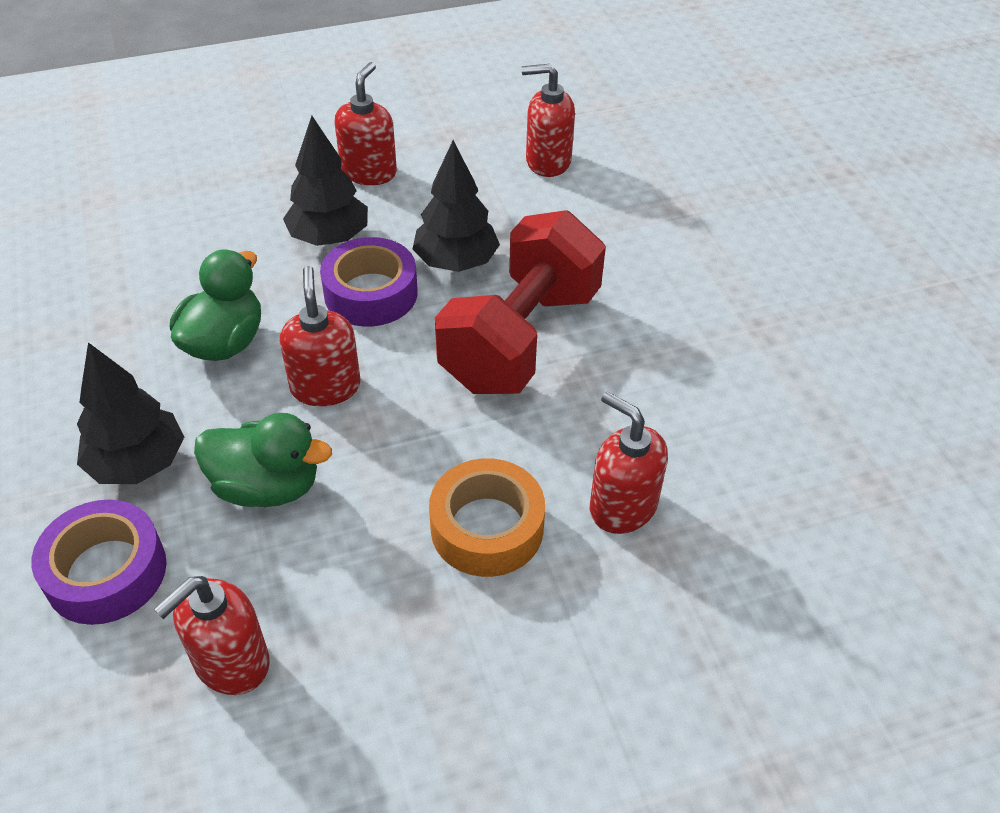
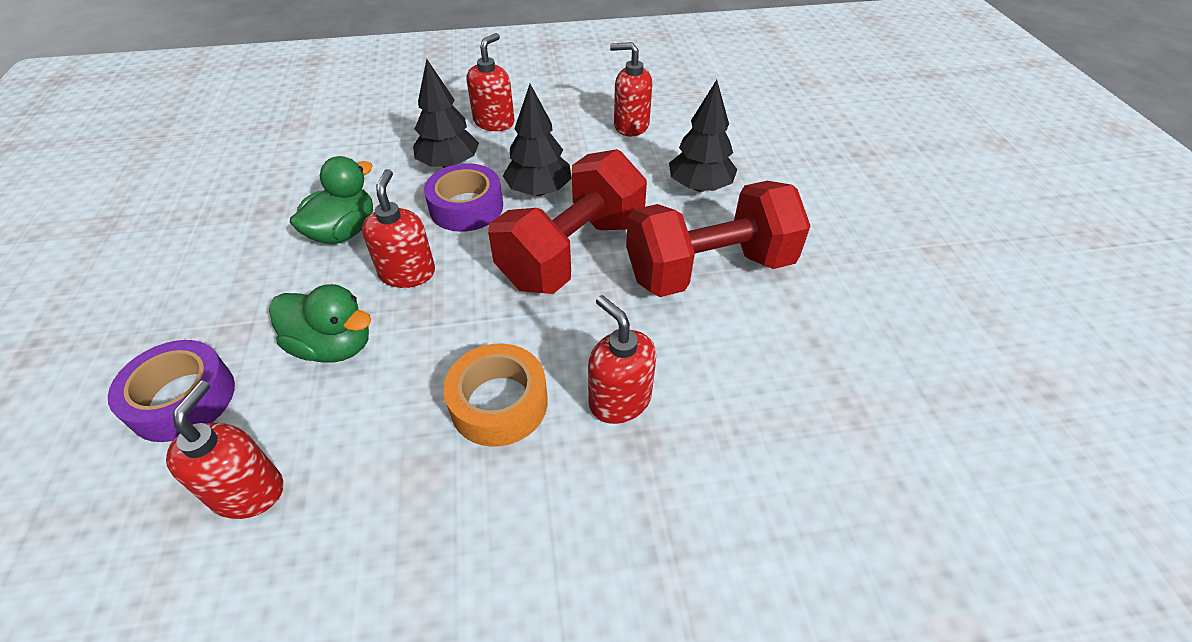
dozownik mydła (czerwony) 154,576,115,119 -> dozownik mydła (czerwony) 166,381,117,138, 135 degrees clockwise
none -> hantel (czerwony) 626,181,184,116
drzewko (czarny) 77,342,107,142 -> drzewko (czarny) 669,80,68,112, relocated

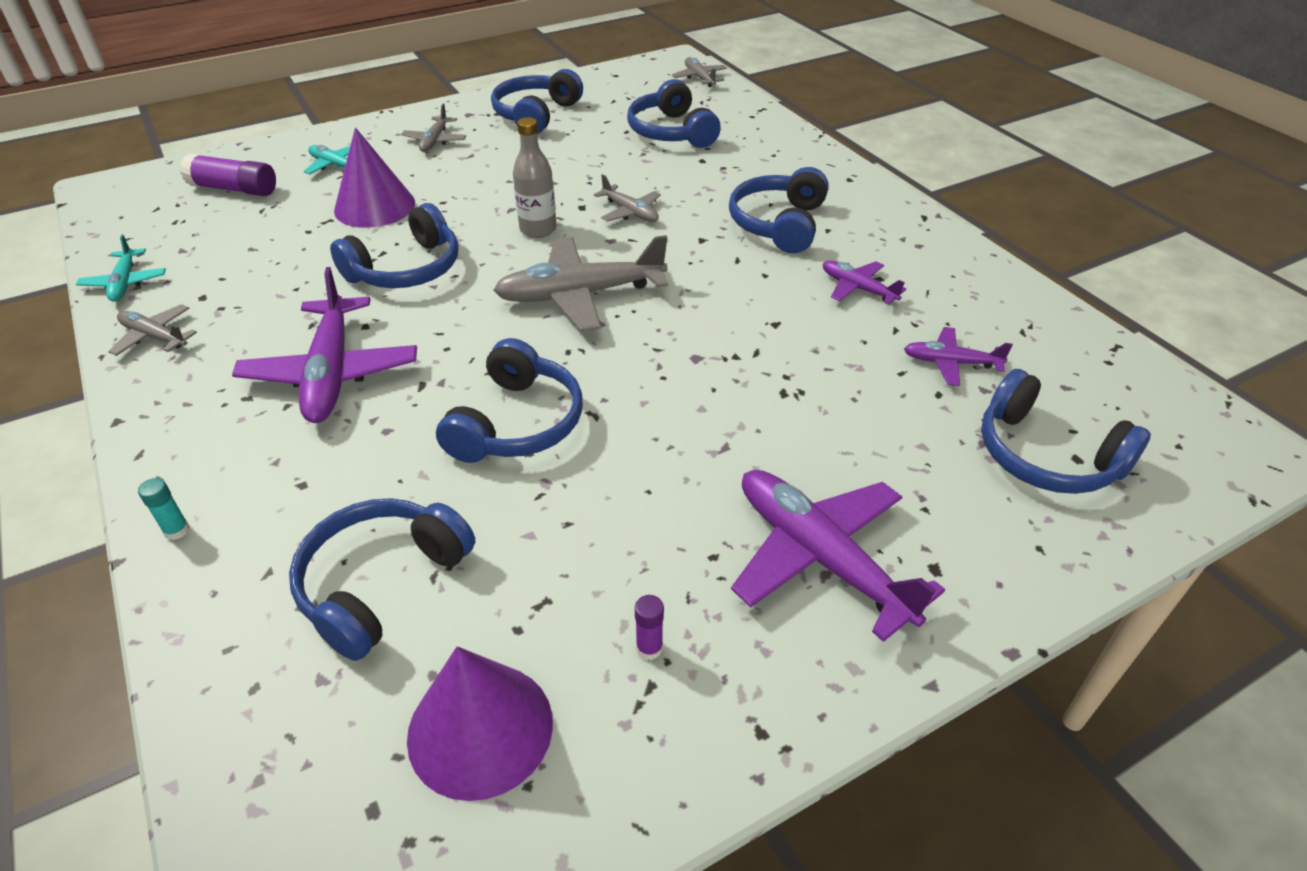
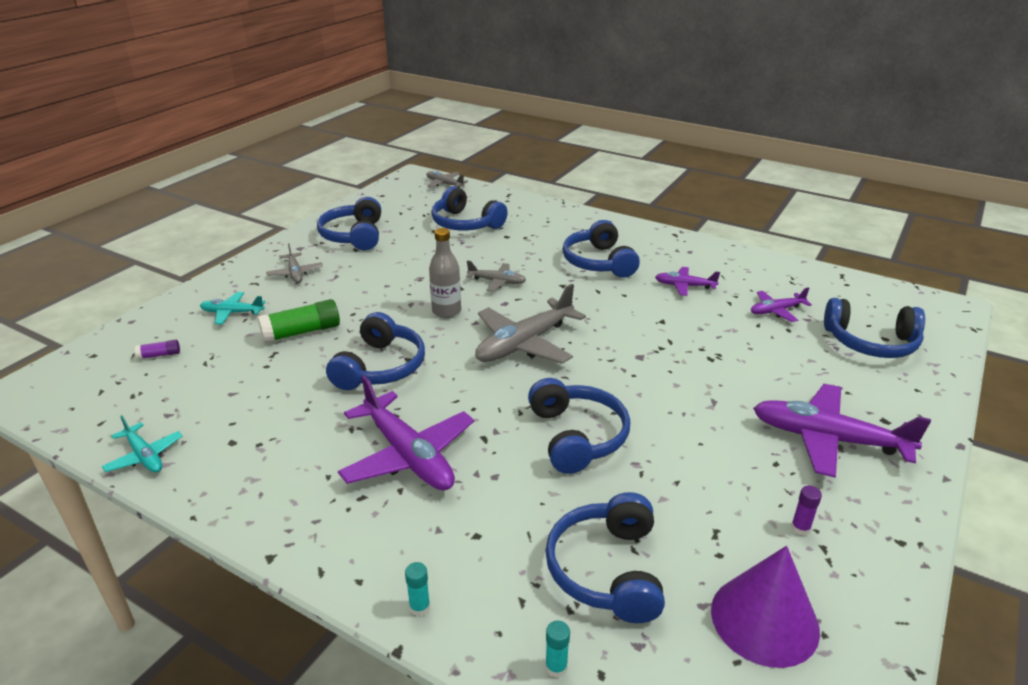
klej w sztyfcie (fioletowy) 180,154,96,42 -> klej w sztyfcie (fioletowy) 135,340,45,19, x0.50
stożek (fioletowy) 334,127,81,101 -> klej w sztyfcie (zielony) 258,299,82,44
none -> klej w sztyfcie (turkusowy) 545,621,25,56
samolot (szary) 108,304,89,52 -> none

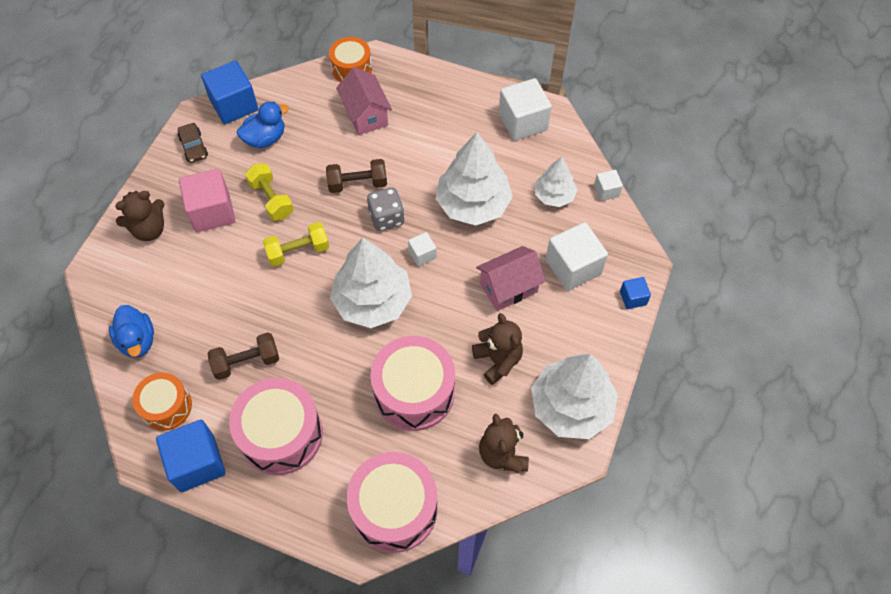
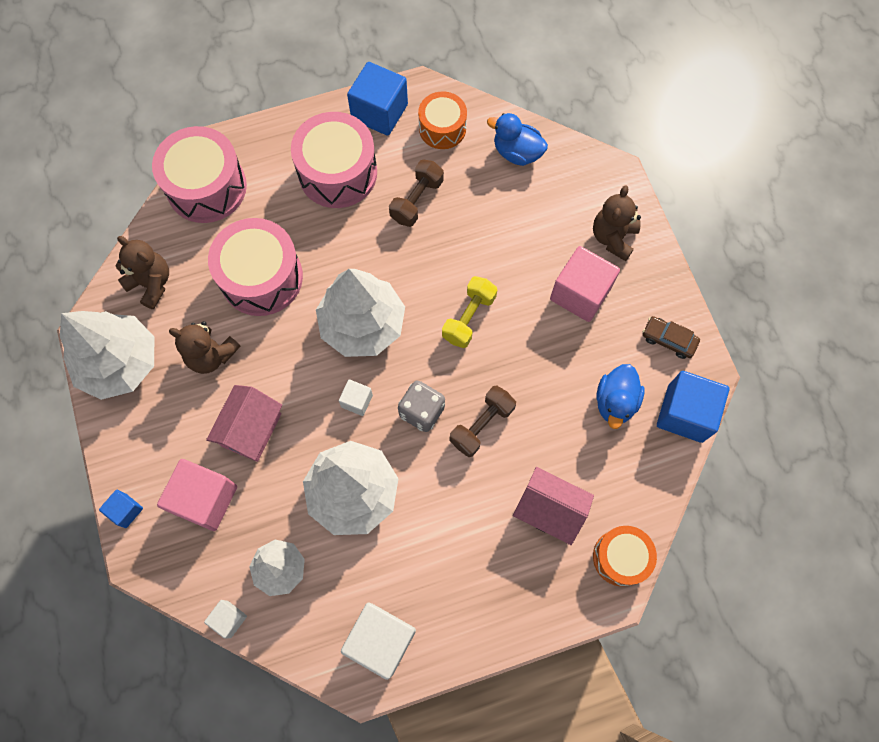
sześcian (biały) 546,222,62,69 -> sześcian (różowy) 157,459,80,72
hantel (żółty) 245,163,49,58 -> none

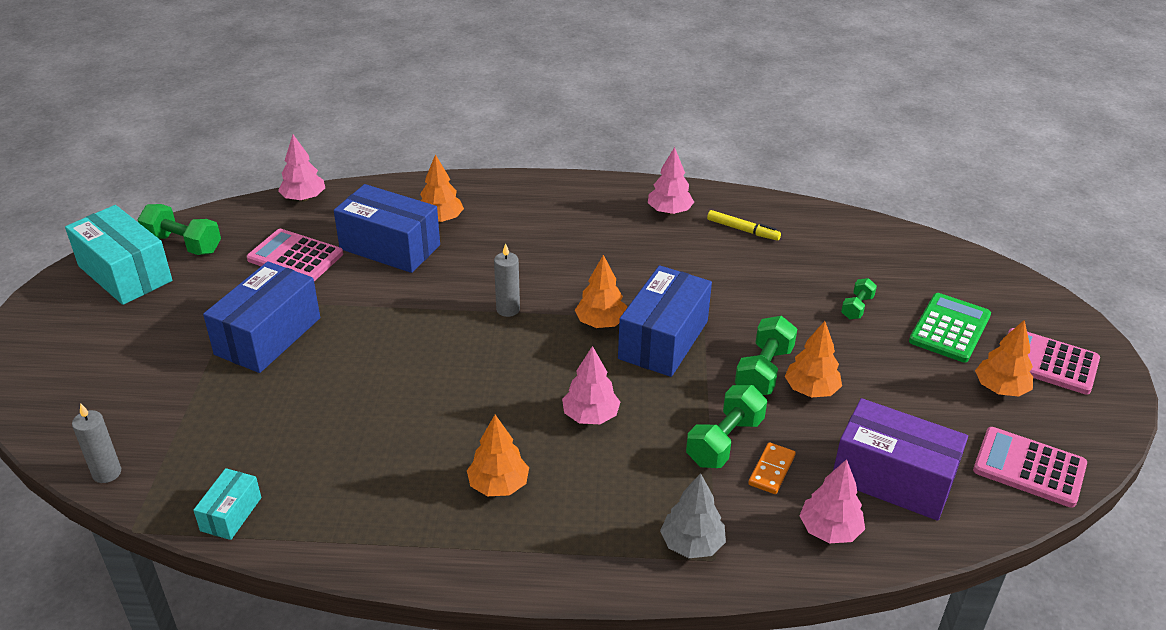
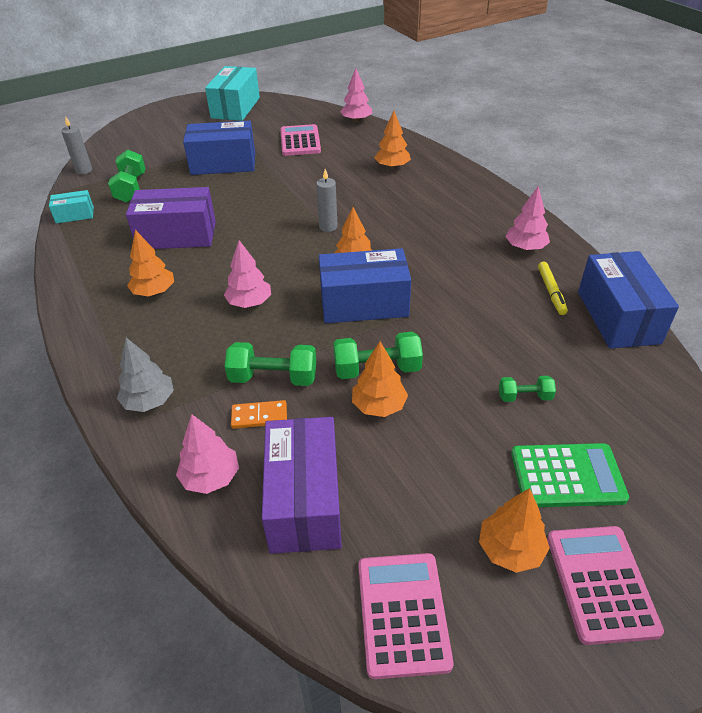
hantel (zielony) 137,204,84,51 -> hantel (zielony) 108,149,37,54, relocated
none -> pudełko (fioletowy) 126,187,90,62
pudełko (niebieski) 334,184,106,89 -> pudełko (niebieski) 578,251,101,98, relocated

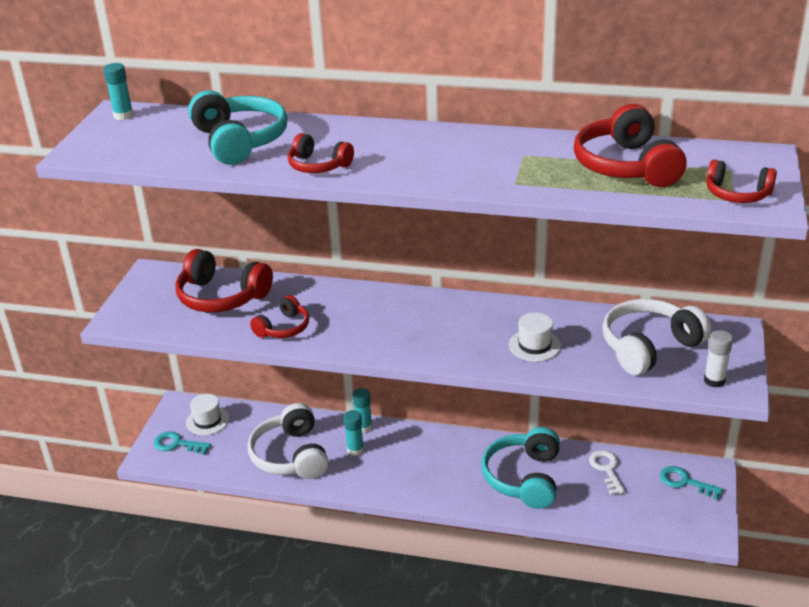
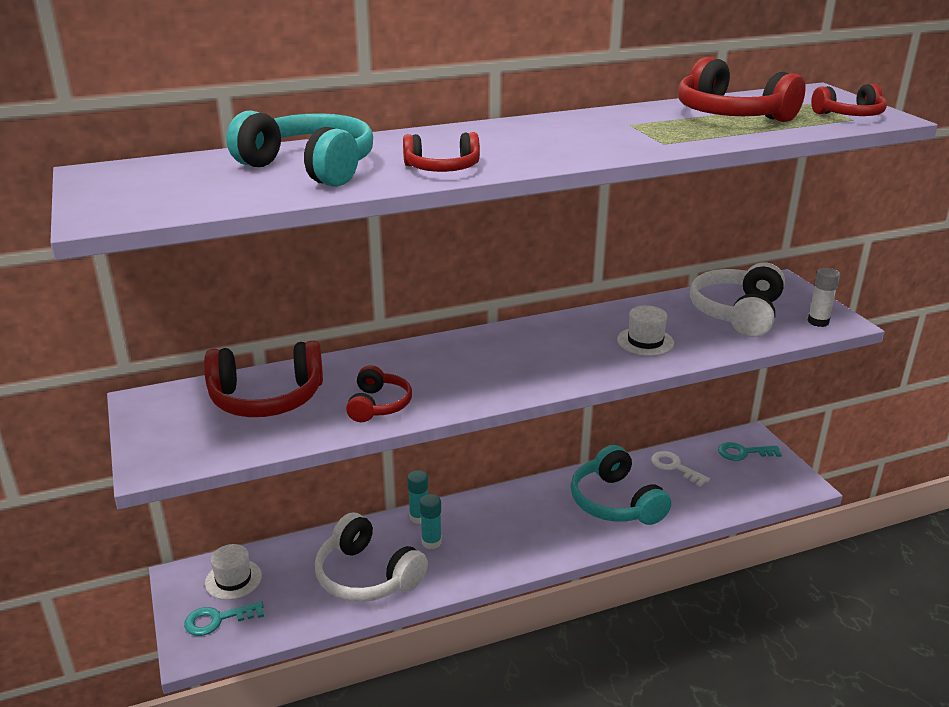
klej w sztyfcie (turkusowy) 103,63,30,57 -> none

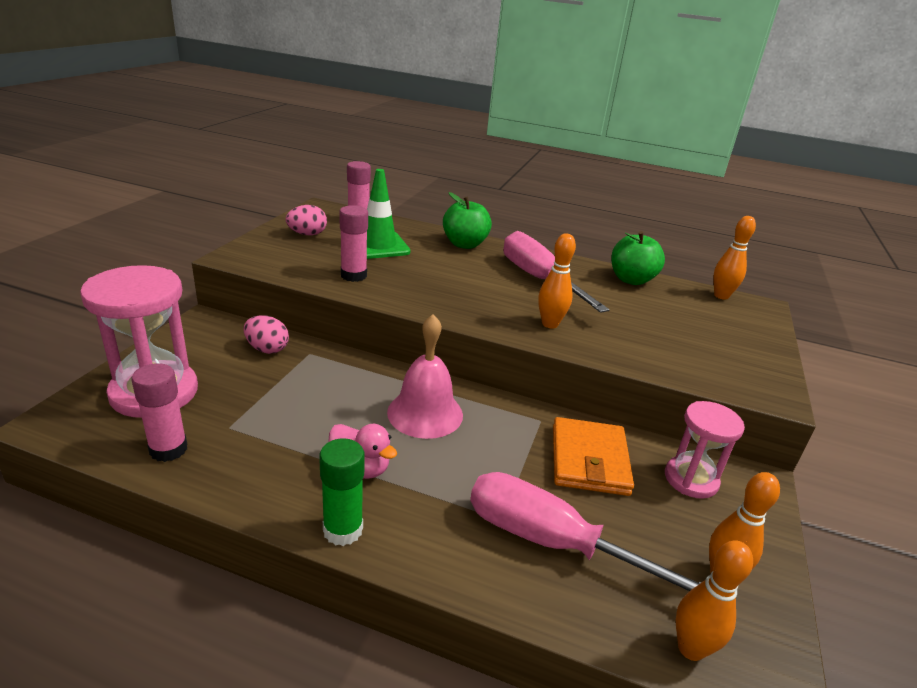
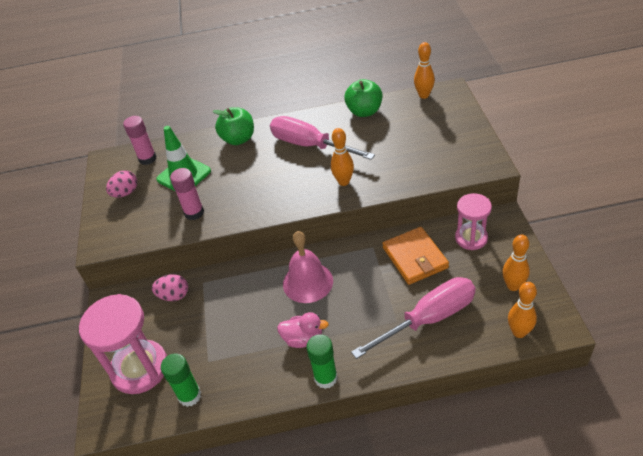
klej w sztyfcie (różowy) 132,363,55,99 -> klej w sztyfcie (zielony) 161,353,40,54
śrubokręt (różowy) 470,472,231,119 -> śrubokręt (różowy) 351,277,125,82, 150 degrees clockwise

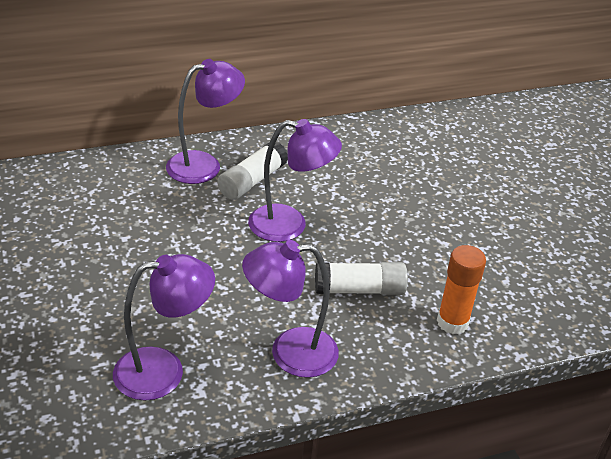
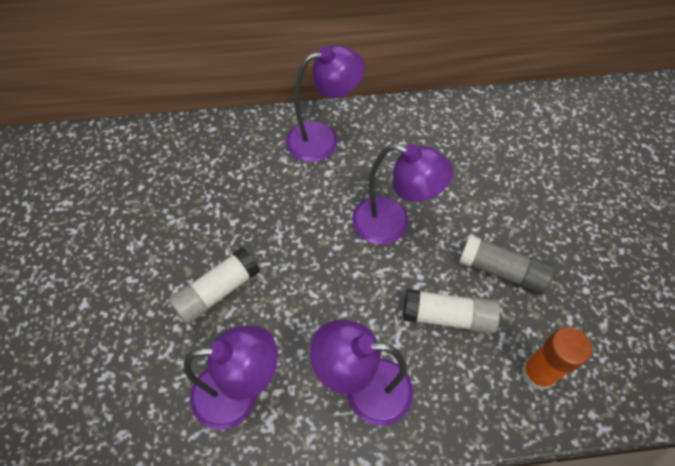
klej w sztyfcie (biały) 217,141,71,59 -> klej w sztyfcie (biały) 168,247,92,78, relocated
none -> klej w sztyfcie (szary) 459,235,96,59

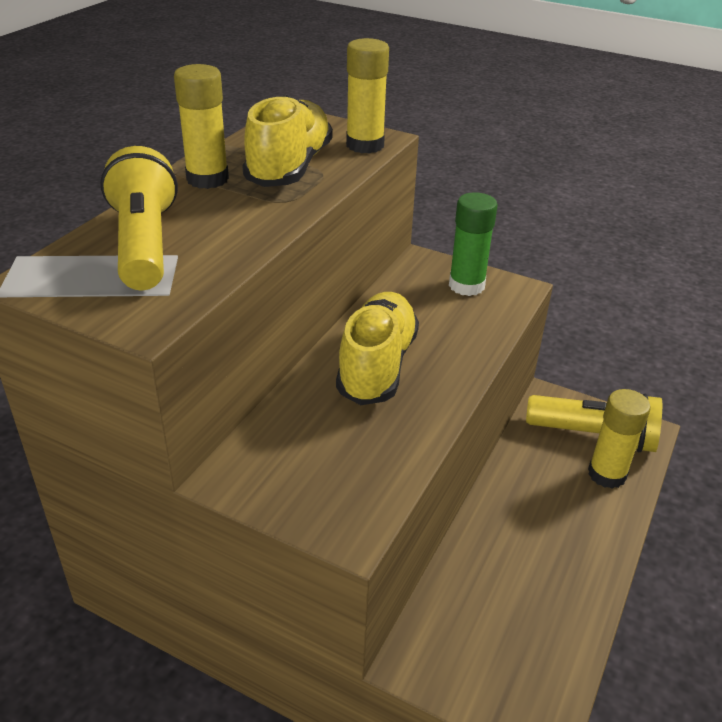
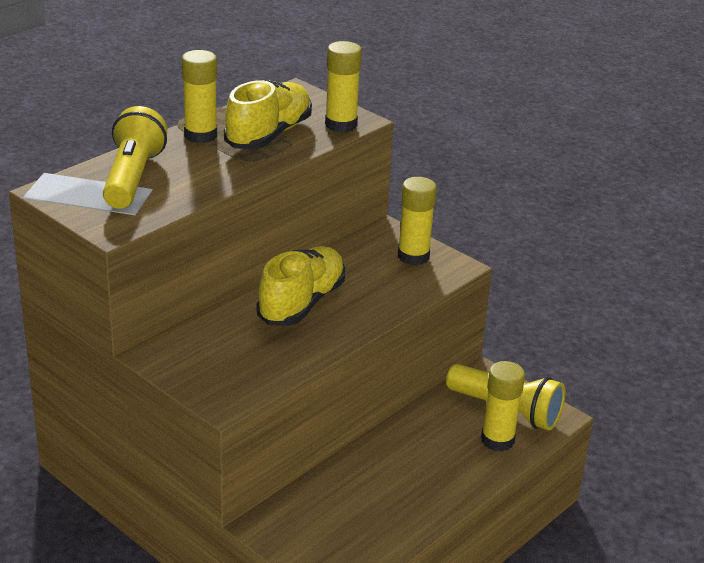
klej w sztyfcie (zielony) 449,192,49,104 -> klej w sztyfcie (żółty) 398,177,39,88

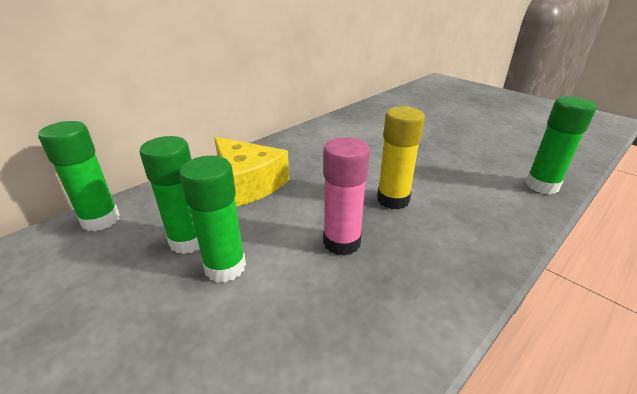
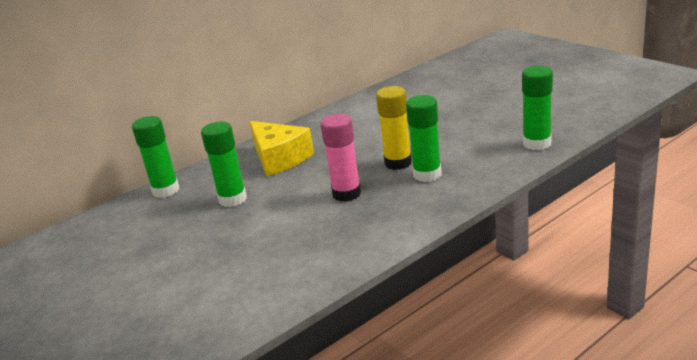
klej w sztyfcie (zielony) 179,156,67,126 -> klej w sztyfcie (zielony) 406,95,36,87, relocated

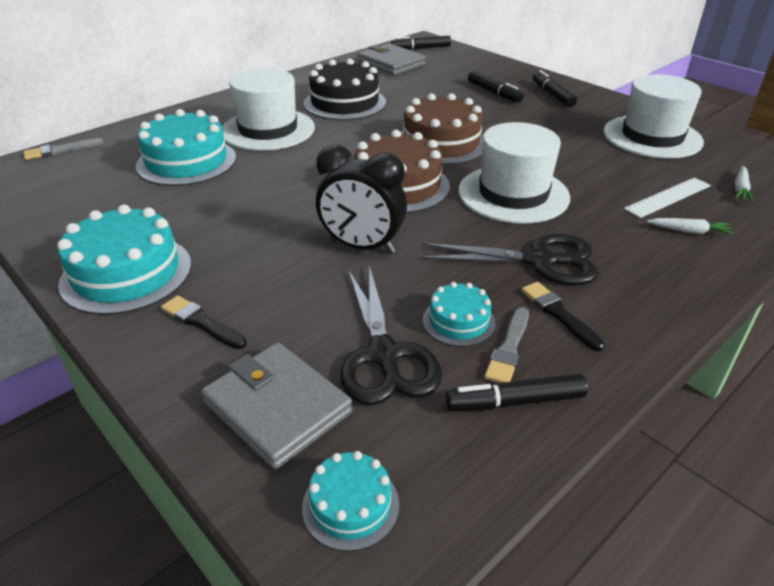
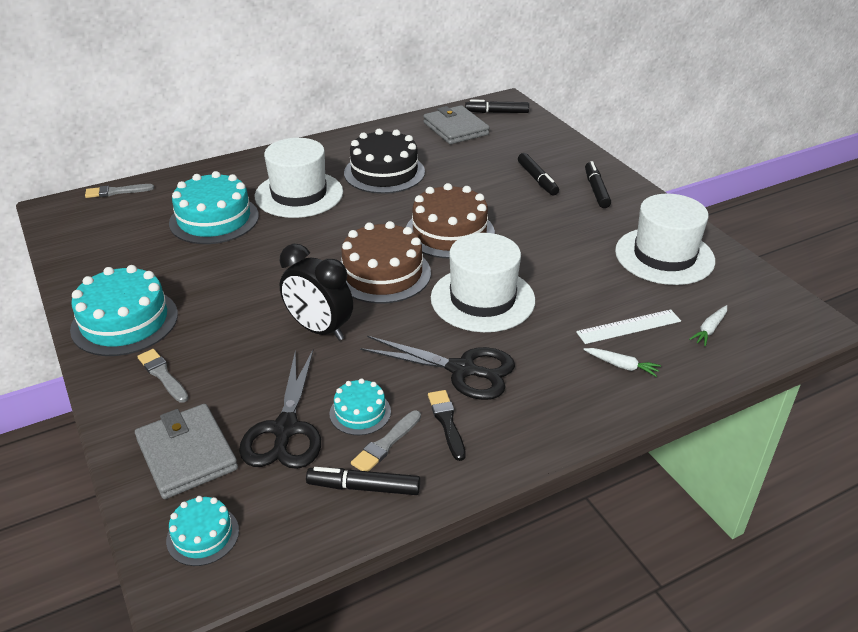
pędzel (czarny) 161,295,86,54 -> pędzel (szary) 137,349,51,54

